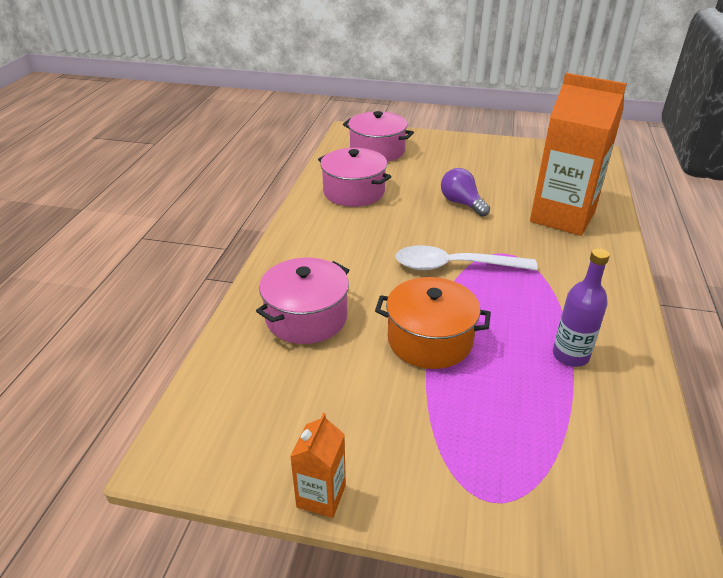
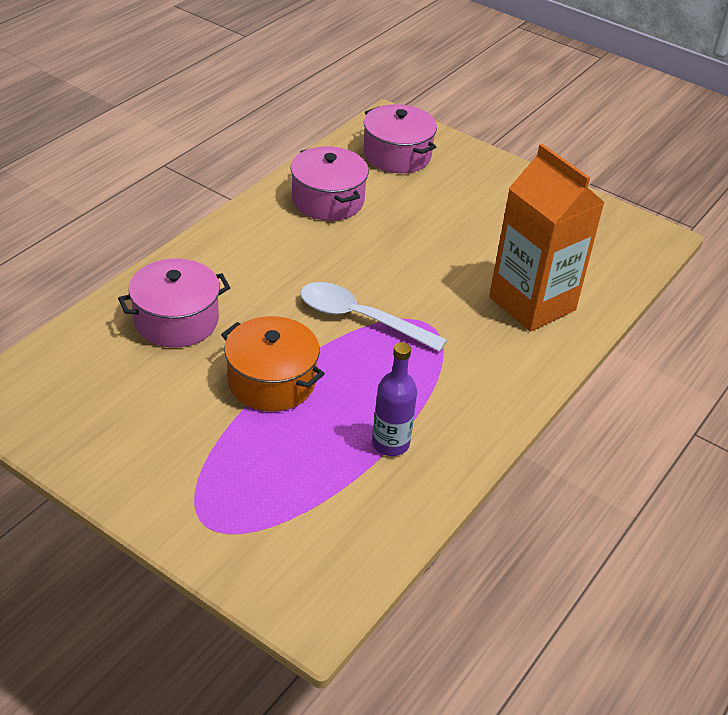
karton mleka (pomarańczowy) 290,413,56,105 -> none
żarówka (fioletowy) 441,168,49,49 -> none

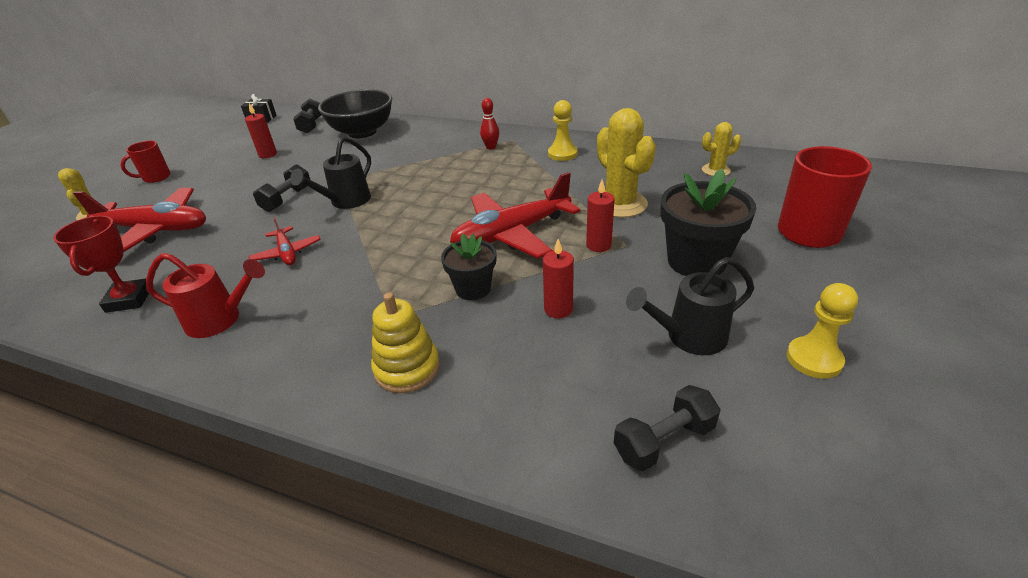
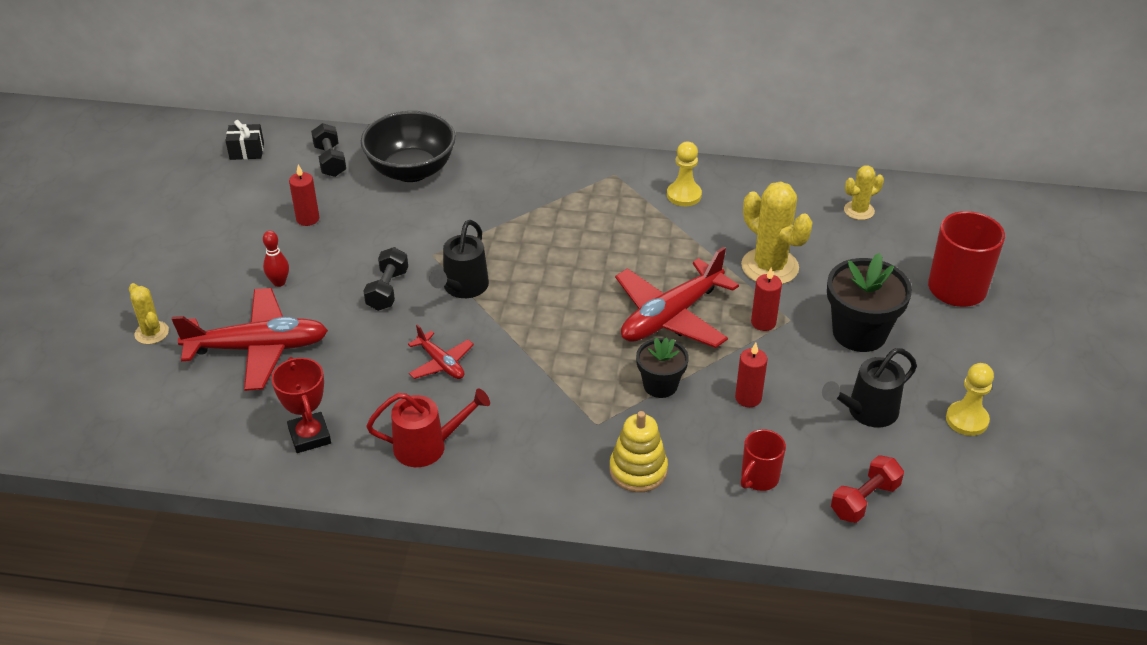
kręgiel (czerwony) 480,98,19,51 -> kręgiel (czerwony) 263,231,26,56, relocated
kubek (czerwony) 120,141,50,42 -> kubek (czerwony) 741,429,45,62, relocated
hantel (czarny) 614,385,107,86 -> hantel (czerwony) 831,455,73,68

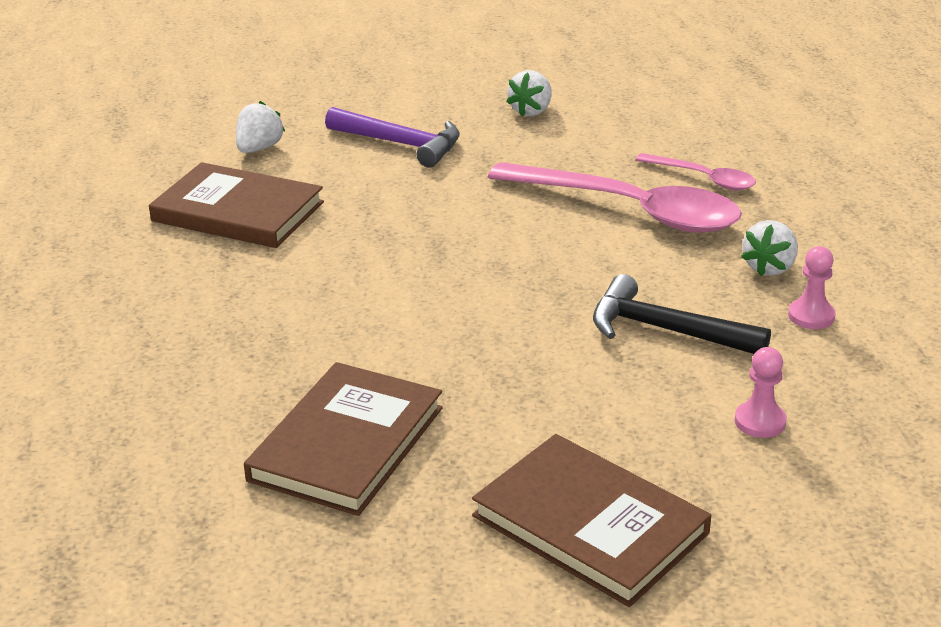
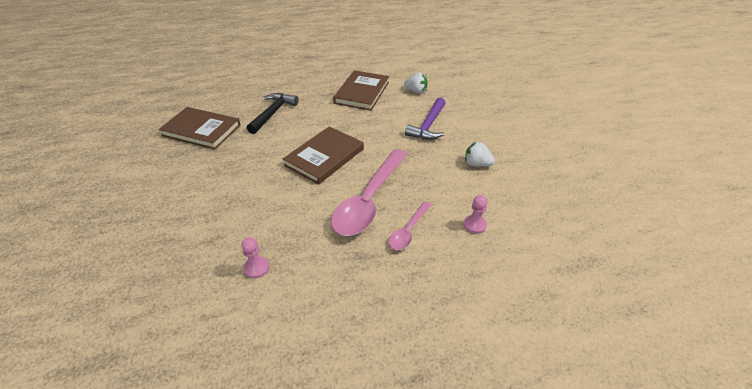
młotek (czarny) 593,274,178,80 -> młotek (czarny) 247,93,52,41, relocated
książka (brązowy) 472,434,239,173 -> książka (brązowy) 283,126,81,59, relocated
pionek (różowy) 735,347,52,91 -> pionek (różowy) 464,195,24,39, relocated
truskawka (biały) 741,220,57,56 -> none

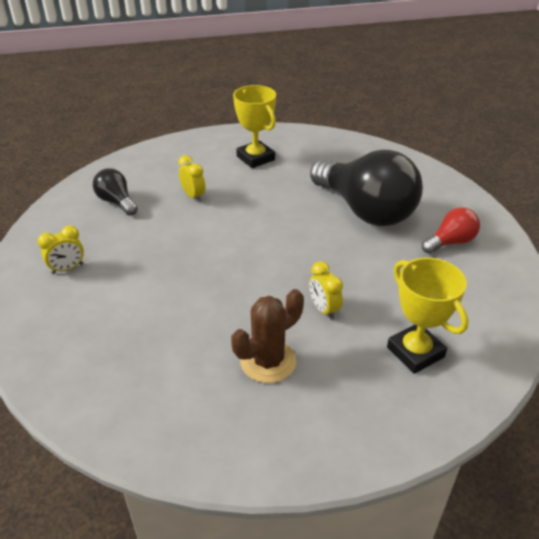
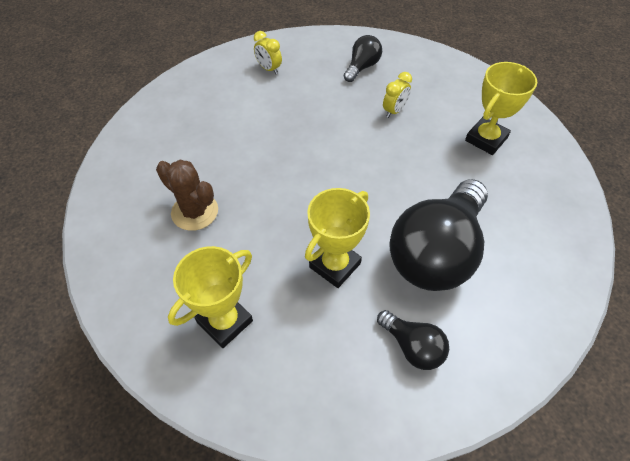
none -> puchar (żółty) 305,188,65,100
żarówka (czerwony) 422,207,58,47 -> żarówka (czarny) 377,310,72,60
budzik (żółty) 309,261,34,59 -> none

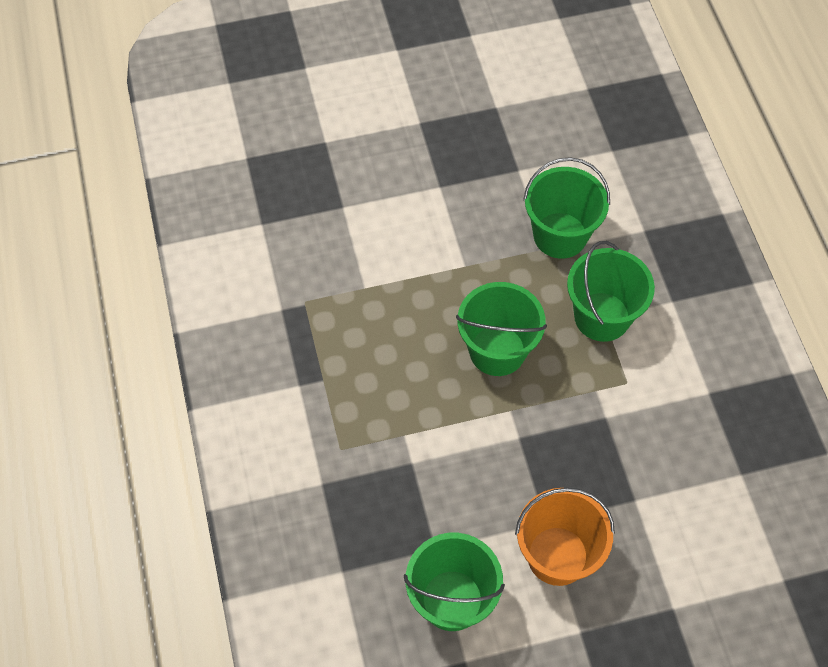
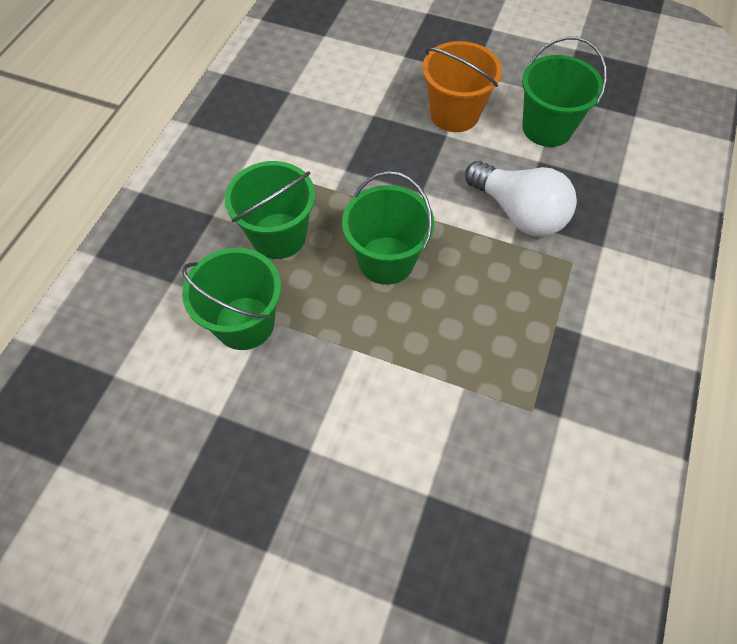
none -> żarówka (biały) 465,161,112,76

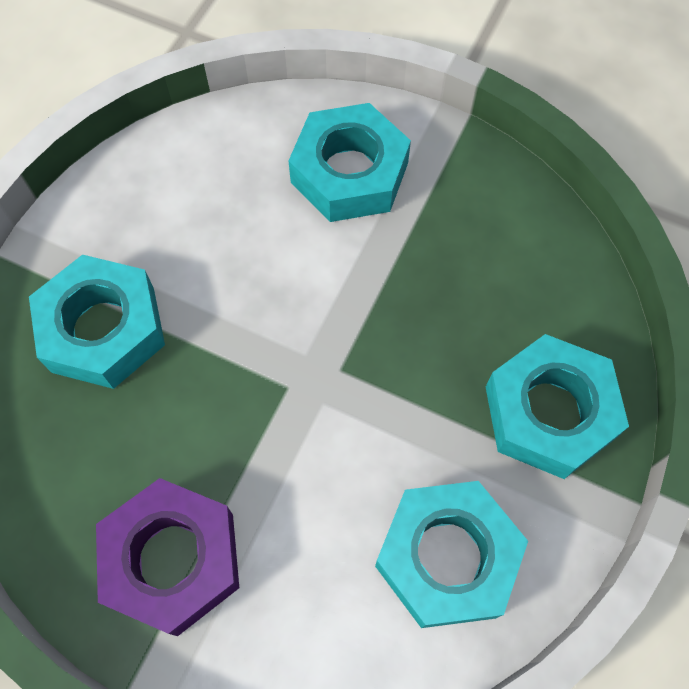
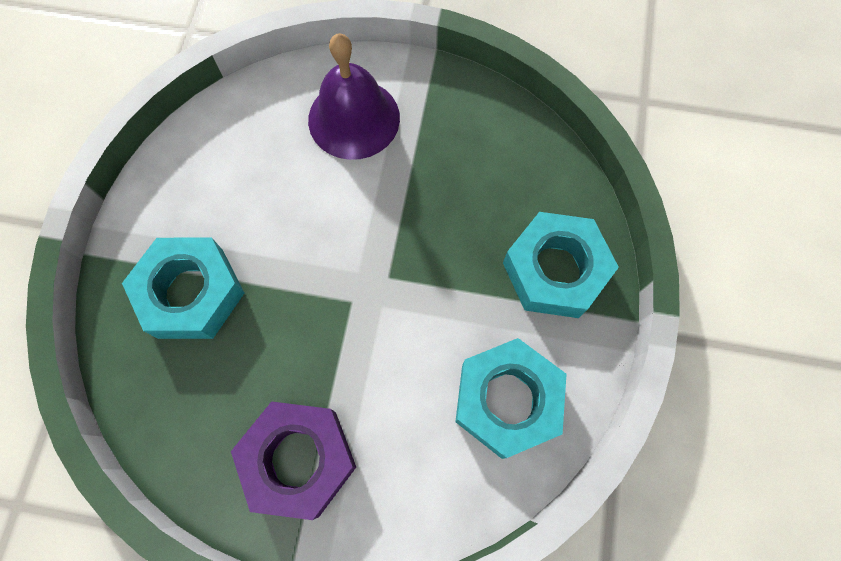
nakrętka (turkusowy) 288,103,123,119 -> dzwonek (fioletowy) 308,33,92,127

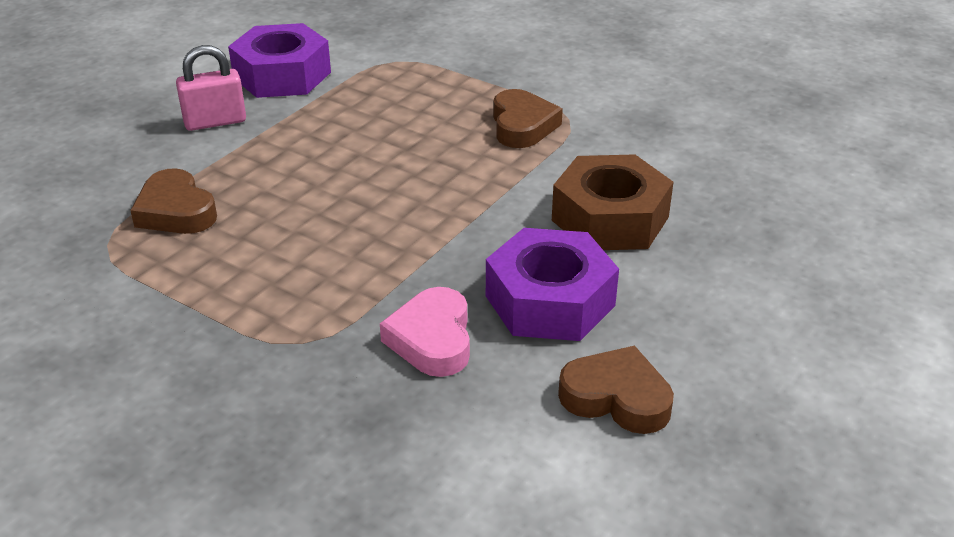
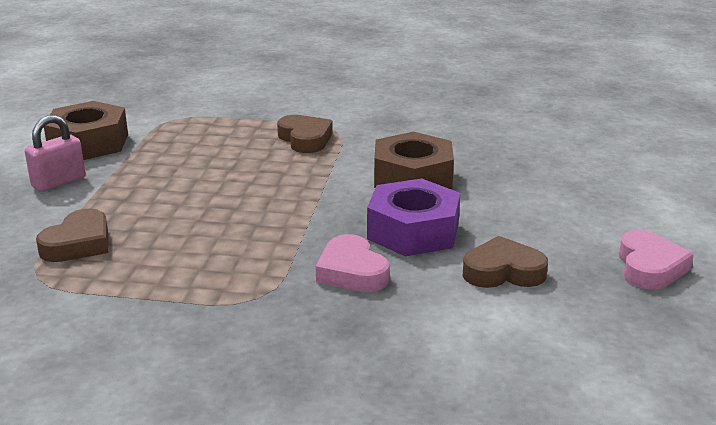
serce (brązowy) 130,168,87,66 -> serce (brązowy) 36,209,72,53, 90 degrees counterclockwise
nakrętka (fioletowy) 228,23,103,75 -> nakrętka (brązowy) 44,101,84,59
none -> serce (różowy) 619,230,75,60

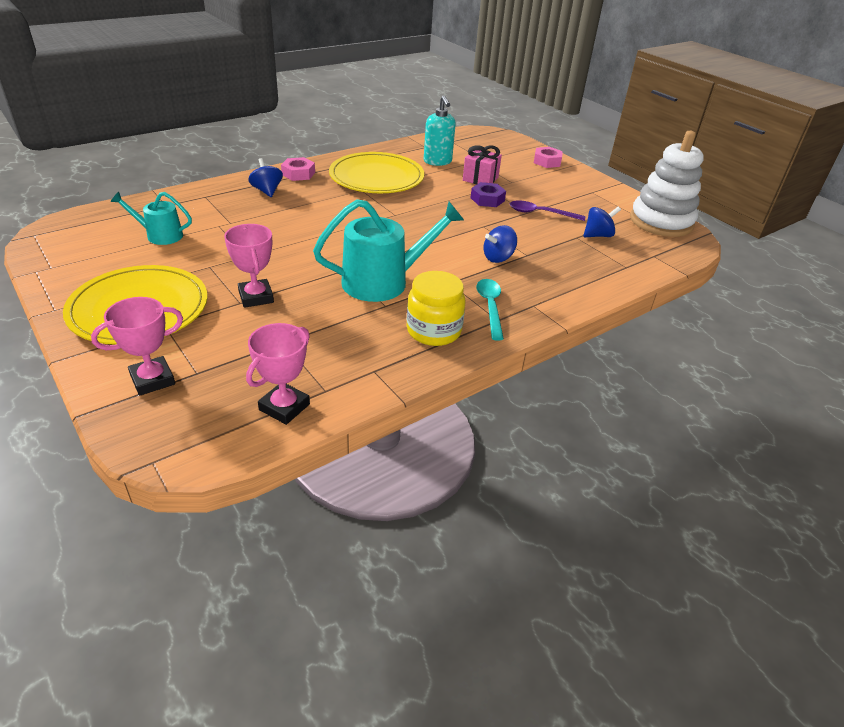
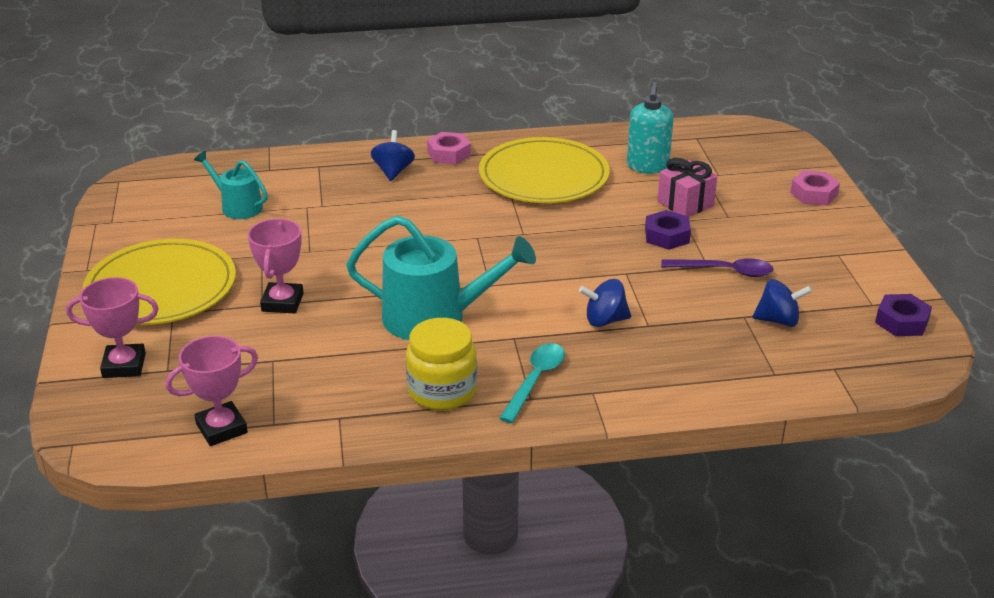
łyżka (fioletowy) 509,200,76,21 -> łyżka (fioletowy) 661,258,112,19, 150 degrees clockwise
zabawka nakładanka (biały) 630,131,74,106 -> nakrętka (fioletowy) 875,294,57,42

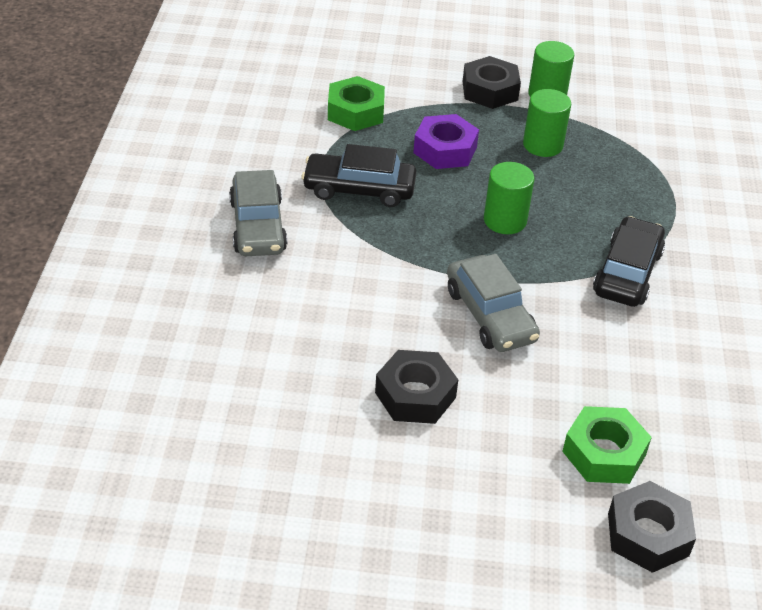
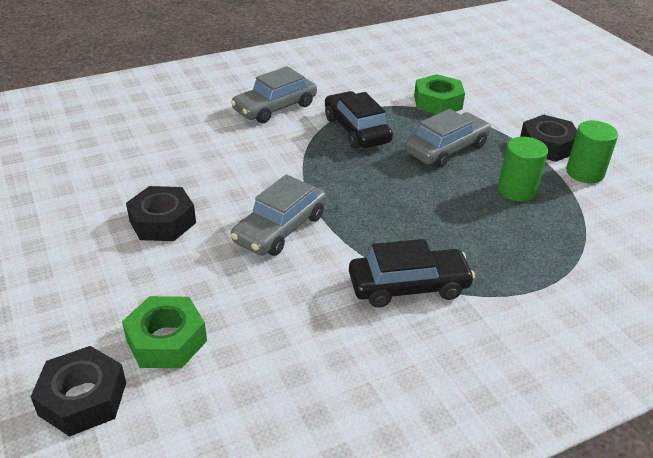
nakrętka (fioletowy) 413,114,66,55 -> samochód (szary) 405,109,86,59
walec (zielony) 484,162,50,72 -> none

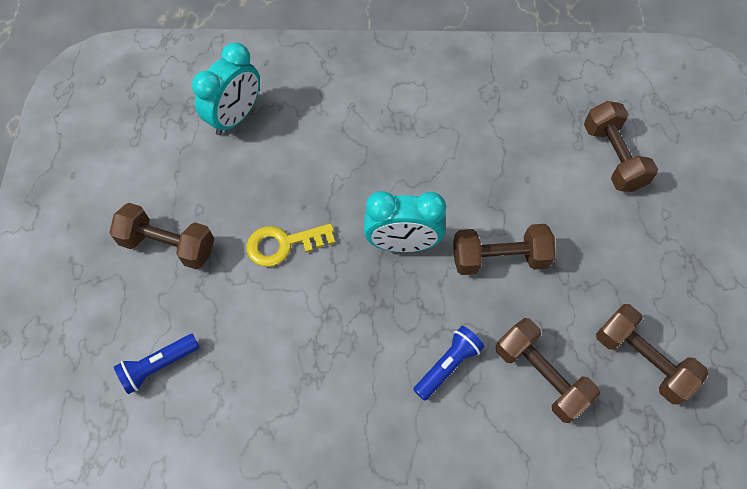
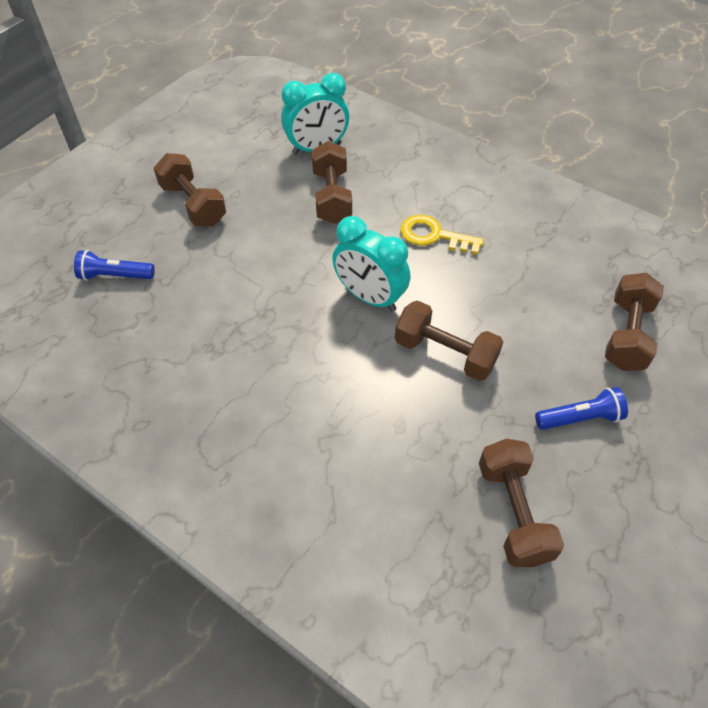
hantel (brązowy) 496,318,104,105 -> hantel (brązowy) 312,141,40,83, relocated
klucz (żółty) 246,223,89,44 -> klucz (żółty) 400,215,84,40, relocated
latarka (niebieski) 413,326,71,75 -> latarka (niebieski) 535,387,93,43, relocated

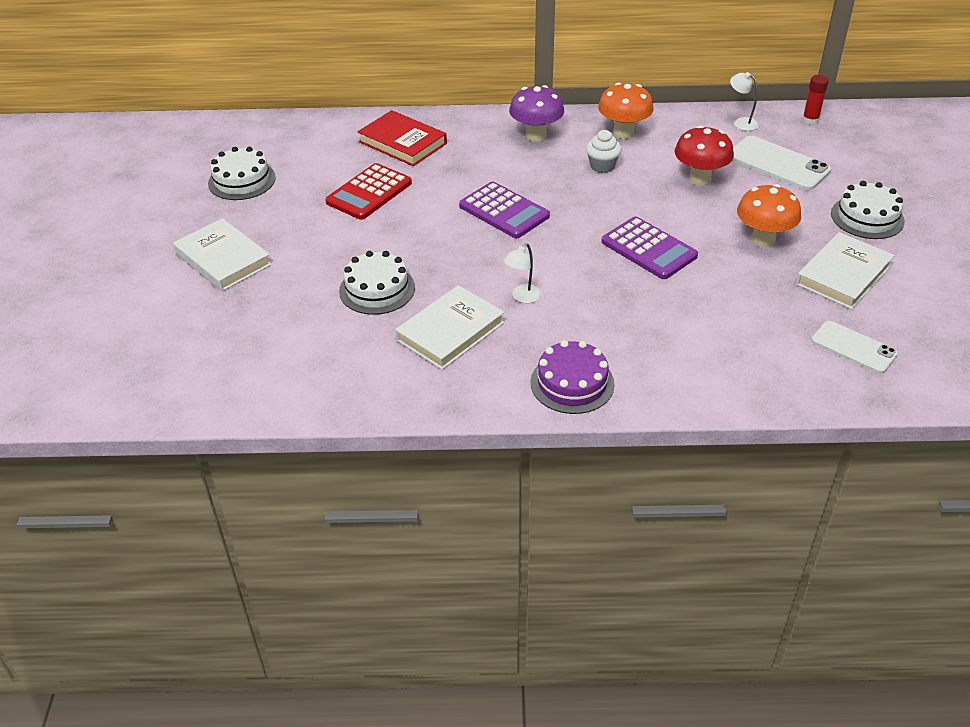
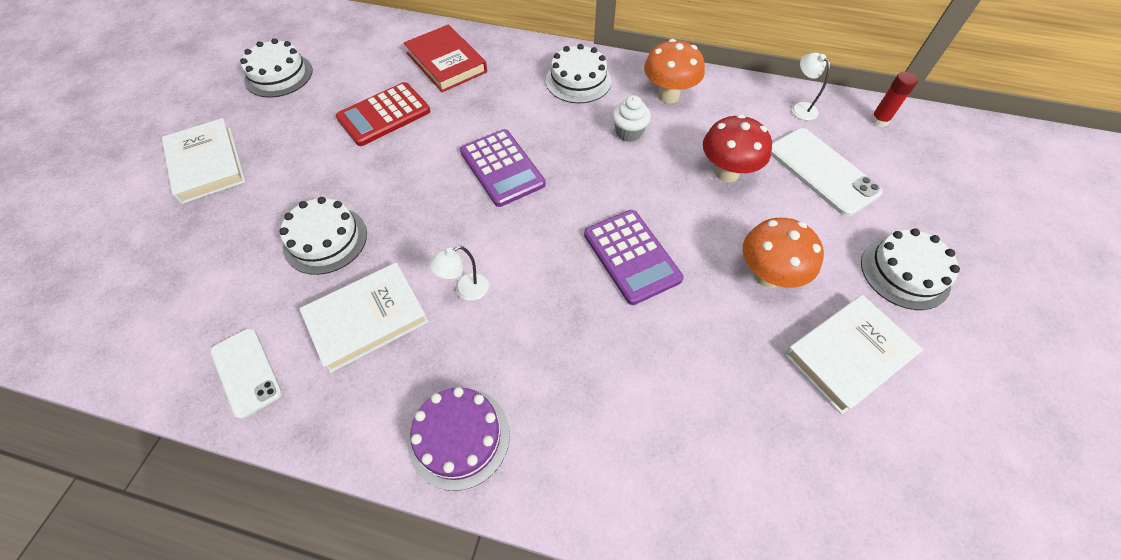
telefon (biały) 811,321,87,53 -> telefon (biały) 210,328,72,91, relocated
grzyb (fioletowy) 509,85,55,57 -> tort (biały) 546,44,66,59

